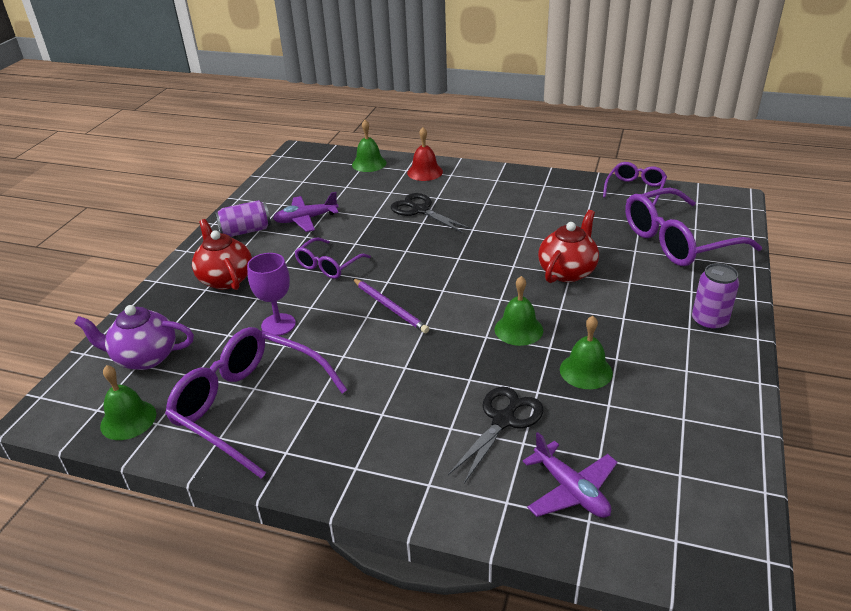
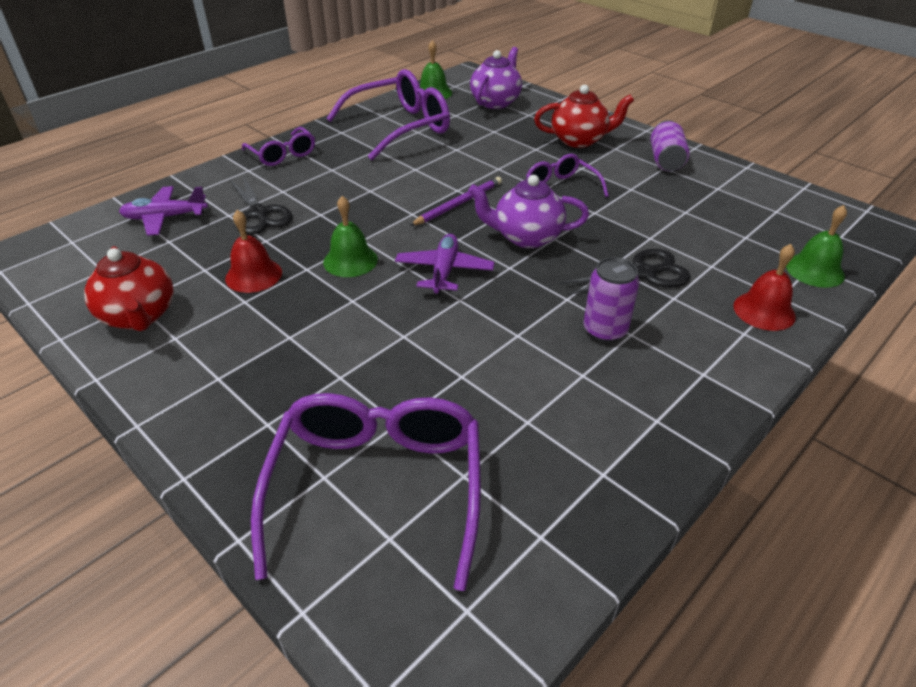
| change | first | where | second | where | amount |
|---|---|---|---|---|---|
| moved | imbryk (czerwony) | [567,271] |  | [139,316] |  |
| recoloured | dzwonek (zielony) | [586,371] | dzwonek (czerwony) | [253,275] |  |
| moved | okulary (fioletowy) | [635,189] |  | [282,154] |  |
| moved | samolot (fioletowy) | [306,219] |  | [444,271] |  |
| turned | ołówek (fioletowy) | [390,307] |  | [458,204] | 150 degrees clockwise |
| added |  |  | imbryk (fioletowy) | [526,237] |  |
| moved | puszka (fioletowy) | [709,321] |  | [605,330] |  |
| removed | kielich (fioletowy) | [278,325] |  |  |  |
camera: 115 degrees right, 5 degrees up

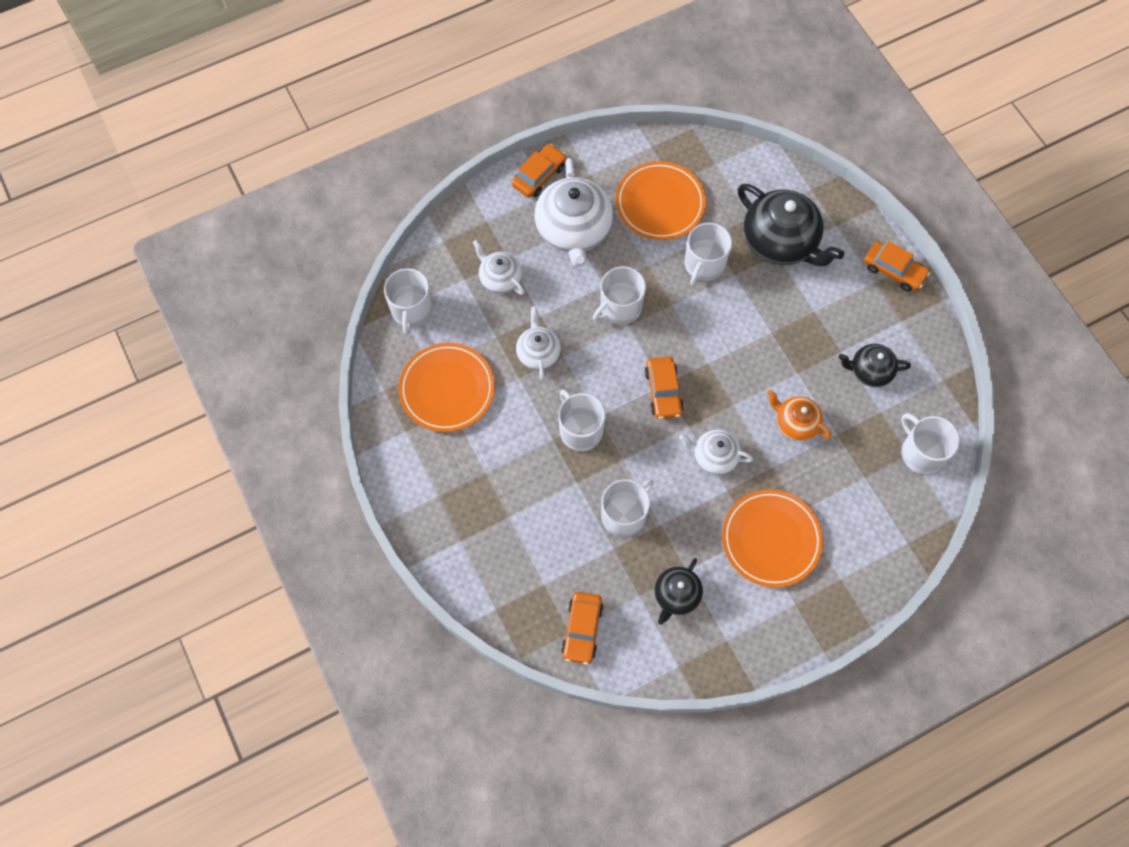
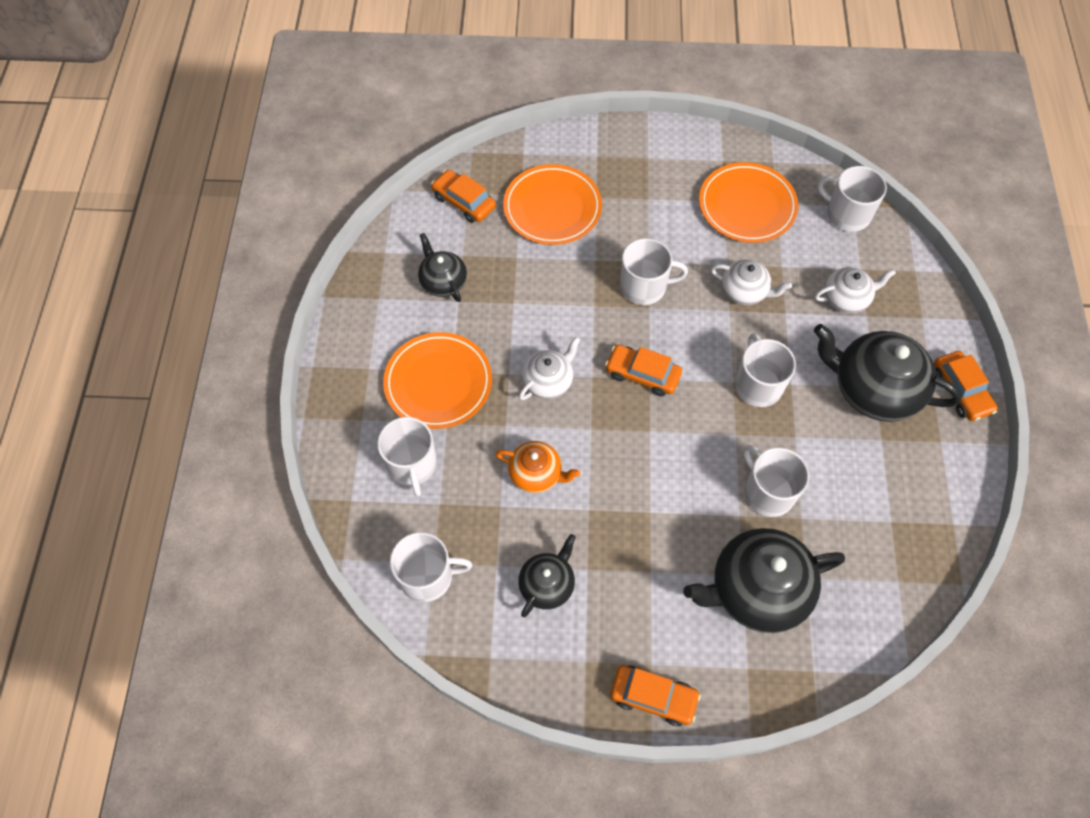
| change | first | where | second | where | amount |
|---|---|---|---|---|---|
| moved | kubek (biały) | [624,515] |  | [412,465] |  |
| turned | imbryk (pomarańczowy) | [795,423] |  | [536,474] | 45 degrees clockwise |
| moved | talerz (pomarańczowy) | [660,203] |  | [552,208] |  |
| turned | samochód (pomarańczowy) | [894,270] |  | [653,697] | 135 degrees counterclockwise |
| recoloured | imbryk (biały) | [574,230] | imbryk (czarny) | [873,389] |  |
camera: 120 degrees right, 5 degrees down

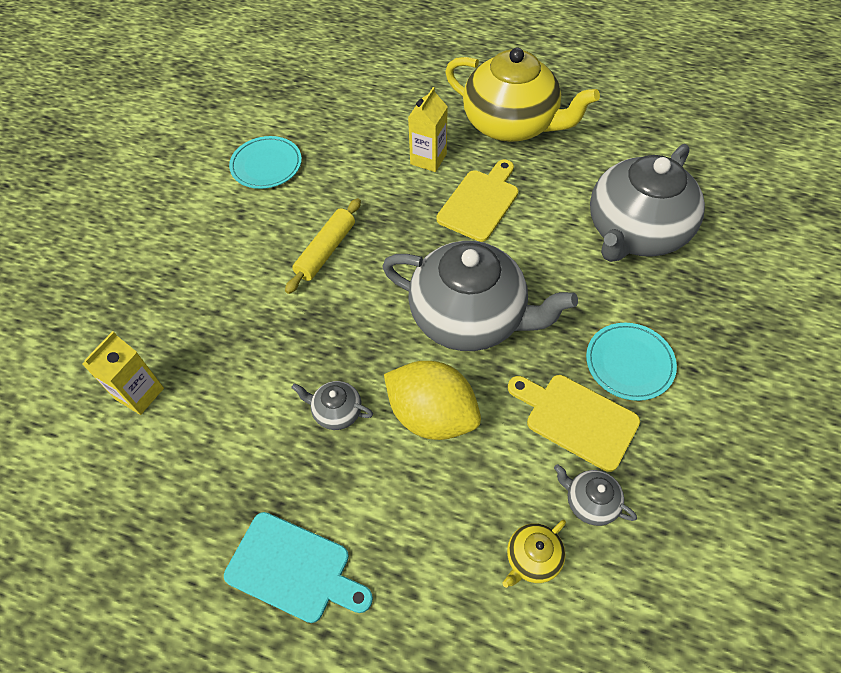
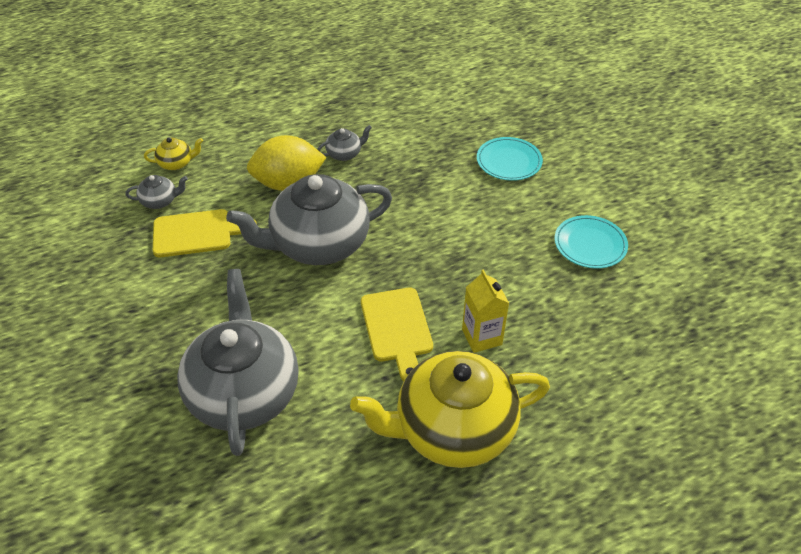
| change | first | where | second | where | amount |
|---|---|---|---|---|---|
| turned | imbryk (żółty) | [532,558] |  | [176,163] | 75 degrees clockwise |
| moved | talerz (turkusowy) | [629,363] |  | [509,161] |  |
| removed | karton mleka (żółty) | [139,393] |  |  |  |
| removed | deska do krojenia (turkusowy) | [293,568] |  |  |  |
| removed | wałek do ciasta (żółty) | [326,251] |  |  |  |
camera: 135 degrees right, 10 degrees down

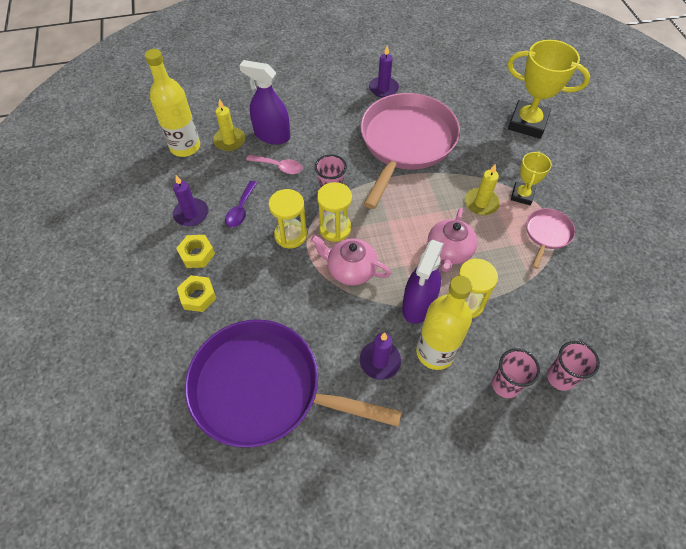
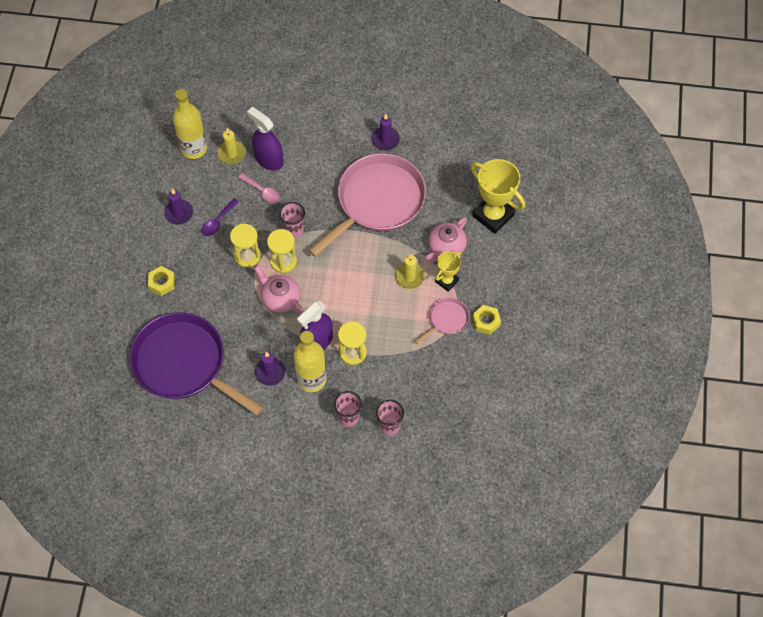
| change | first | where | second | where | amount |
|---|---|---|---|---|---|
| moved | imbryk (różowy) | [449,251] |  | [446,248] |  |
| moved | nakrętka (żółty) | [197,254] |  | [486,321] |  |
camera: 20 degrees right, 5 degrees up

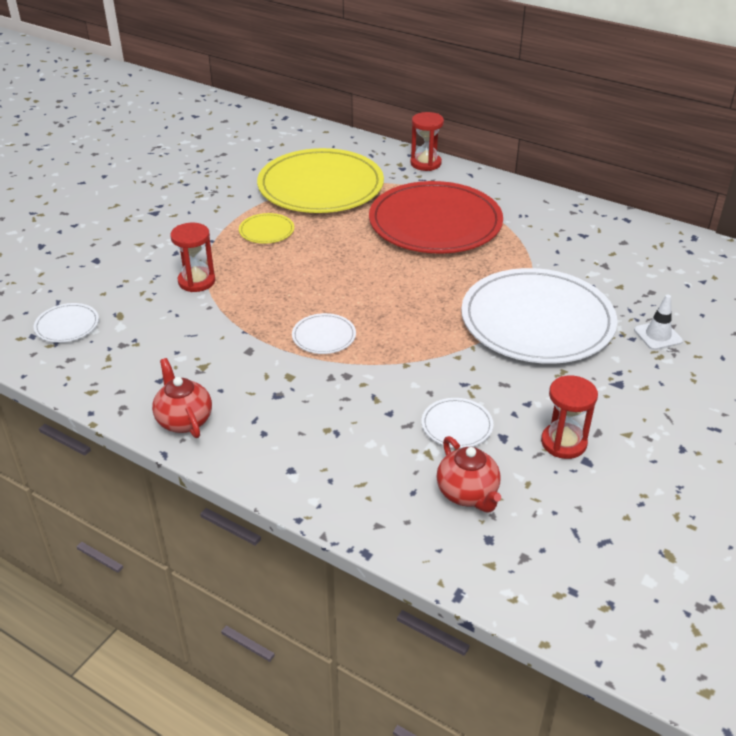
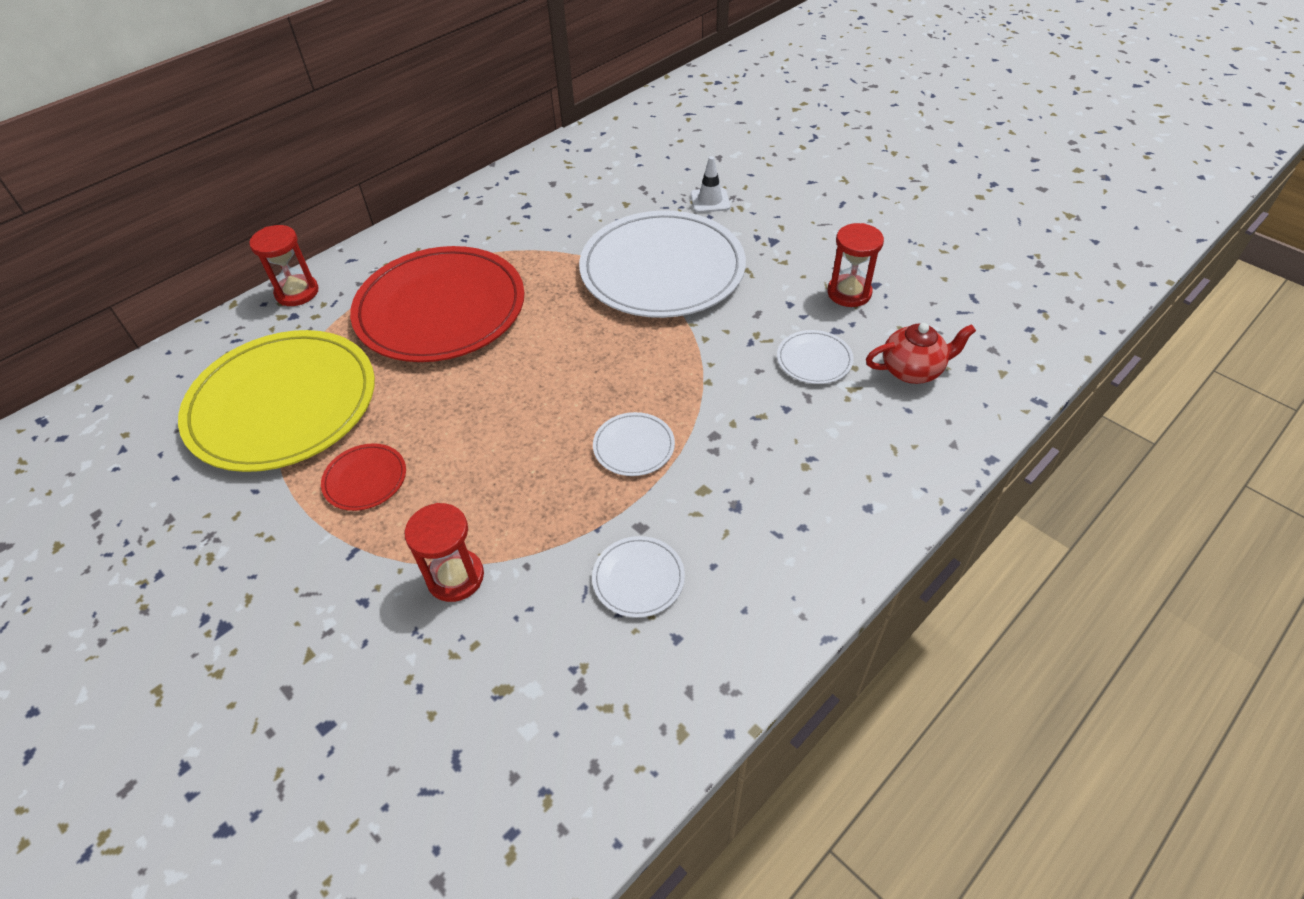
| change | first | where | second | where | amount |
|---|---|---|---|---|---|
| recoloured | talerz (żółty) | [266,231] | talerz (czerwony) | [365,479] |  |
| moved | talerz (biały) | [67,325] |  | [638,578] |  |
| removed | imbryk (czerwony) | [184,420] |  |  |  |
camera: 75 degrees left, 10 degrees up

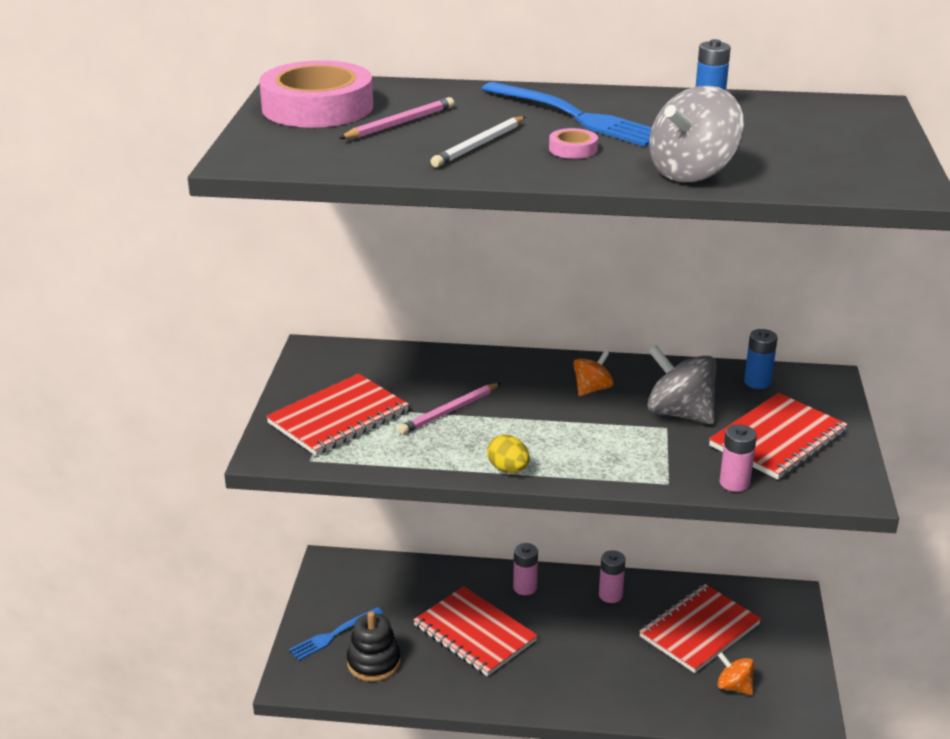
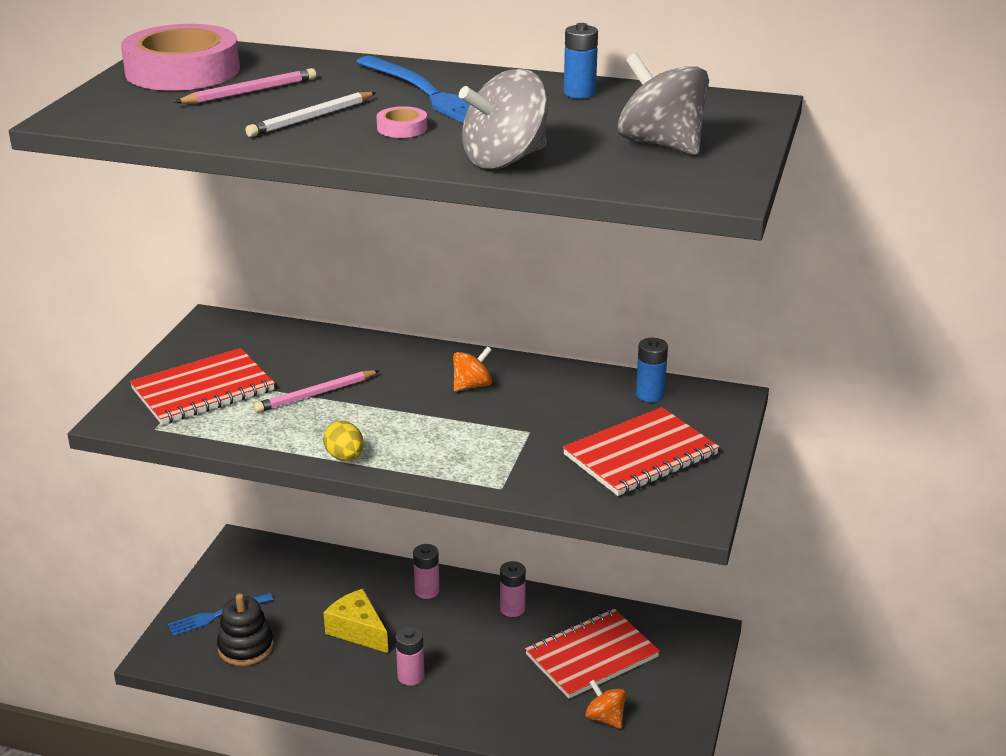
| change | first | where | second | where | amount |
|---|---|---|---|---|---|
| replaced | zeszyt (czerwony) | [474,633] | ser (żółty) | [358,631] |  |
| moved | bateria (różowy) | [734,483] |  | [411,676] |  |
| moved | bączek (szary) | [679,413] |  | [661,144] |  |
camera: 10 degrees right, 0 degrees up

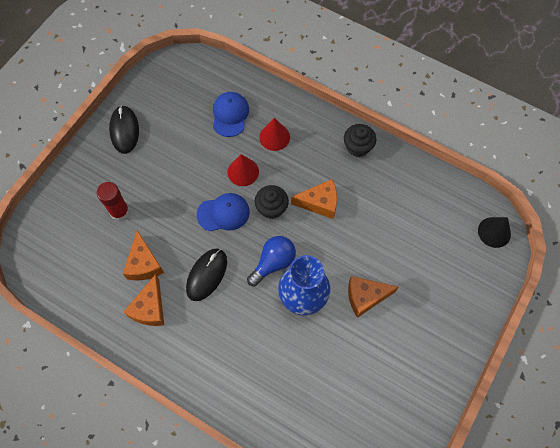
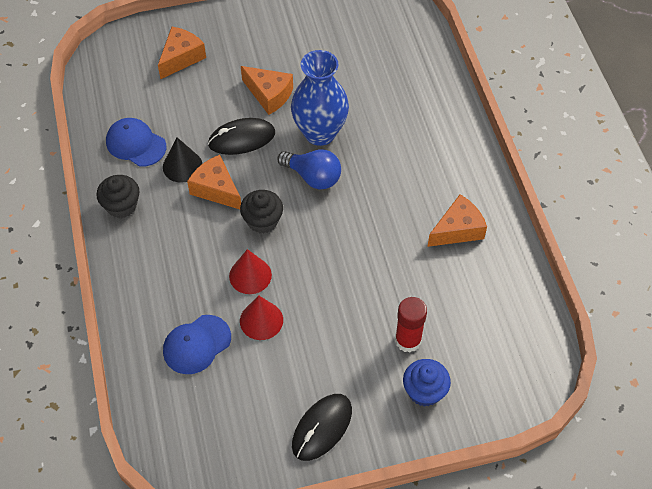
| change | first | where | second | where | amount |
|---|---|---|---|---|---|
| moved | czapka (niebieski) | [223,213] |  | [135,144] |  |
| moved | ser (pomarańczowy) | [144,264] |  | [181,58] |  |
| moved | stożek (czarny) | [494,232] |  | [182,166] |  |
| moved | myszka (czarny) | [207,275] |  | [242,139] |  |
| moved | stożek (czerwony) | [274,137] |  | [261,320] |  |
| turned | żarówka (niebieski) | [273,263] |  | [313,177] | 150 degrees counterclockwise |
| added |  |  | muffinka (niebieski) | [424,391] |  |
camera: 135 degrees left, 10 degrees down

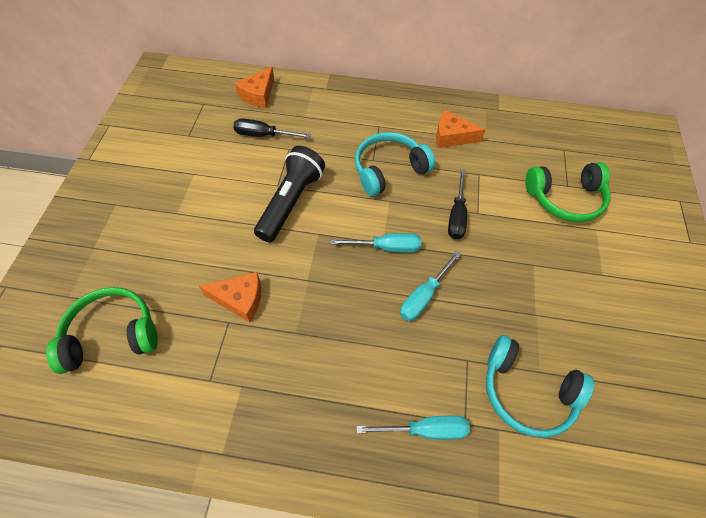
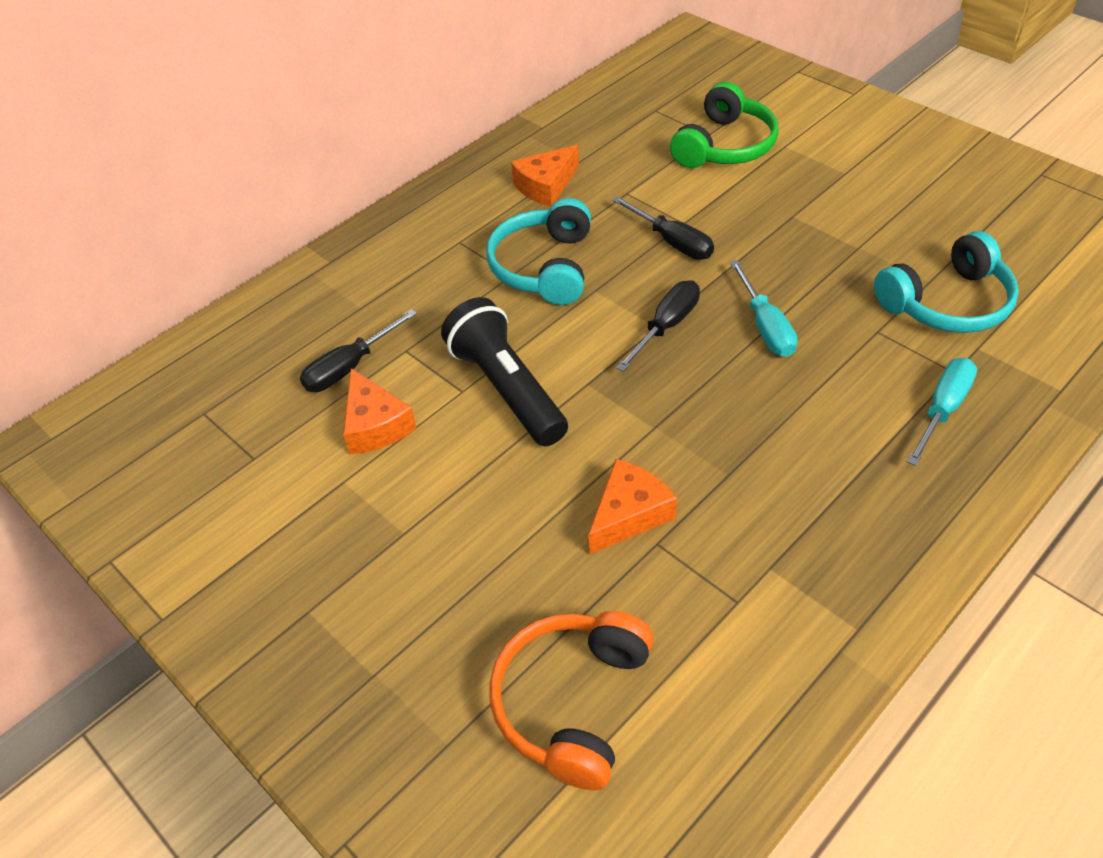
| change | first | where | second | where | amount |
|---|---|---|---|---|---|
| moved | ser (pomarańczowy) | [258,95] |  | [375,425] |  |
| recoloured | słuchawki (zielony) | [112,335] | słuchawki (pomarańczowy) | [572,702] |  |
| recoloured | śrubokręt (turkusowy) | [386,247] | śrubokręt (czarny) | [666,326] |  |
camera: 50 degrees left, 10 degrees down

